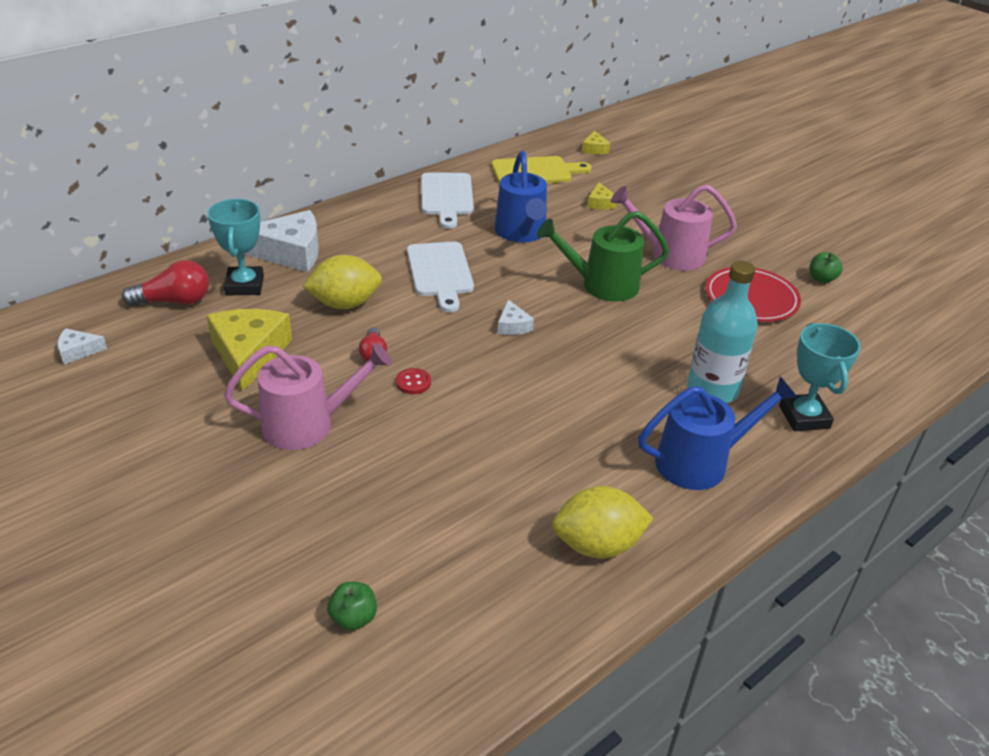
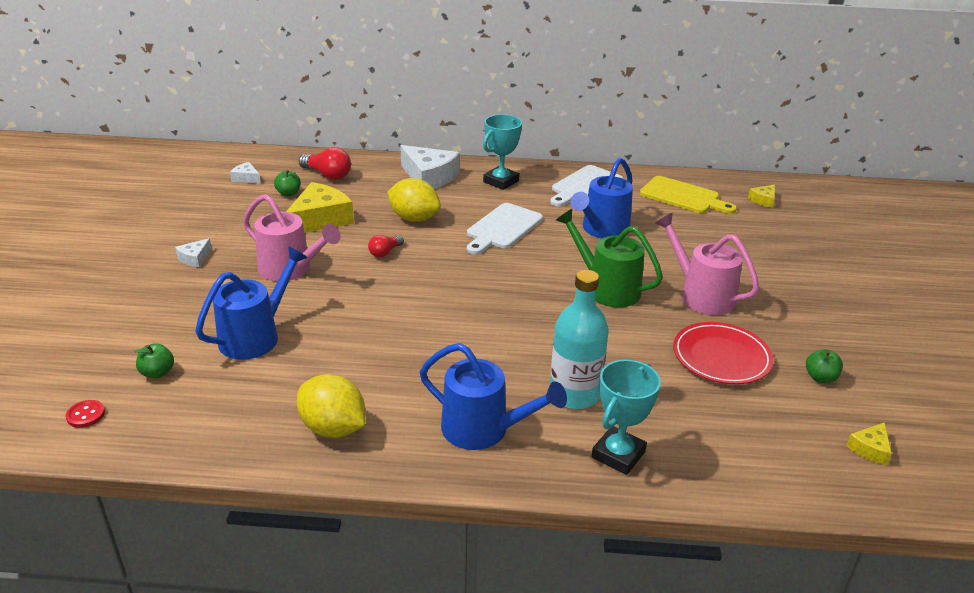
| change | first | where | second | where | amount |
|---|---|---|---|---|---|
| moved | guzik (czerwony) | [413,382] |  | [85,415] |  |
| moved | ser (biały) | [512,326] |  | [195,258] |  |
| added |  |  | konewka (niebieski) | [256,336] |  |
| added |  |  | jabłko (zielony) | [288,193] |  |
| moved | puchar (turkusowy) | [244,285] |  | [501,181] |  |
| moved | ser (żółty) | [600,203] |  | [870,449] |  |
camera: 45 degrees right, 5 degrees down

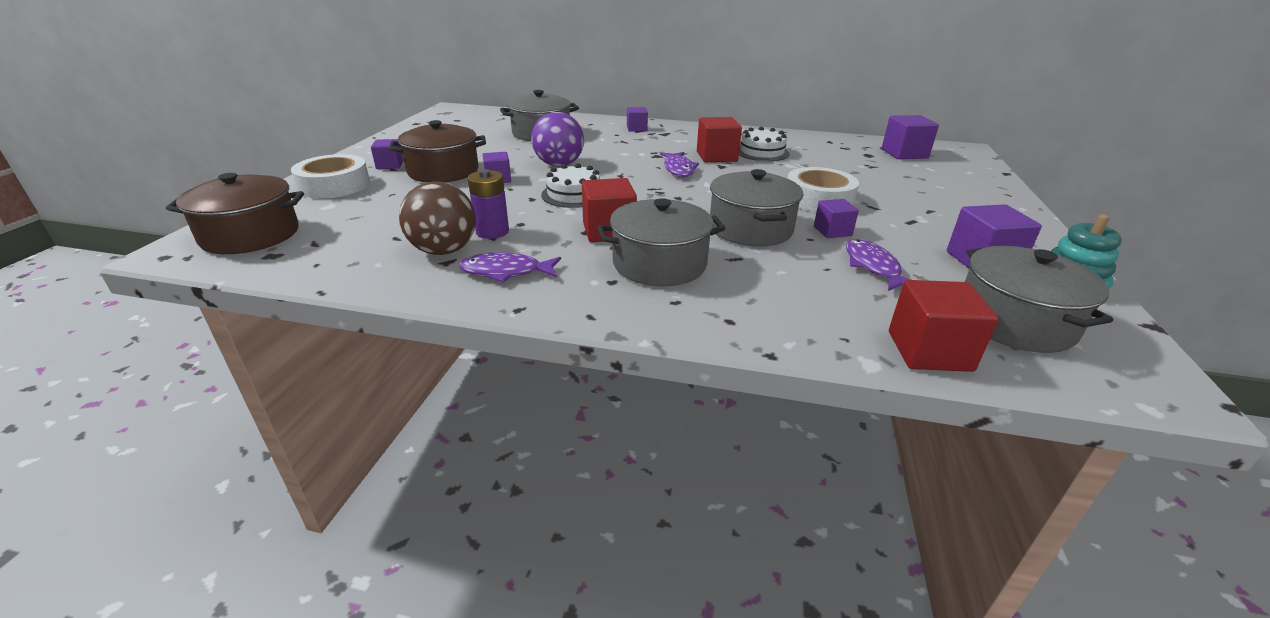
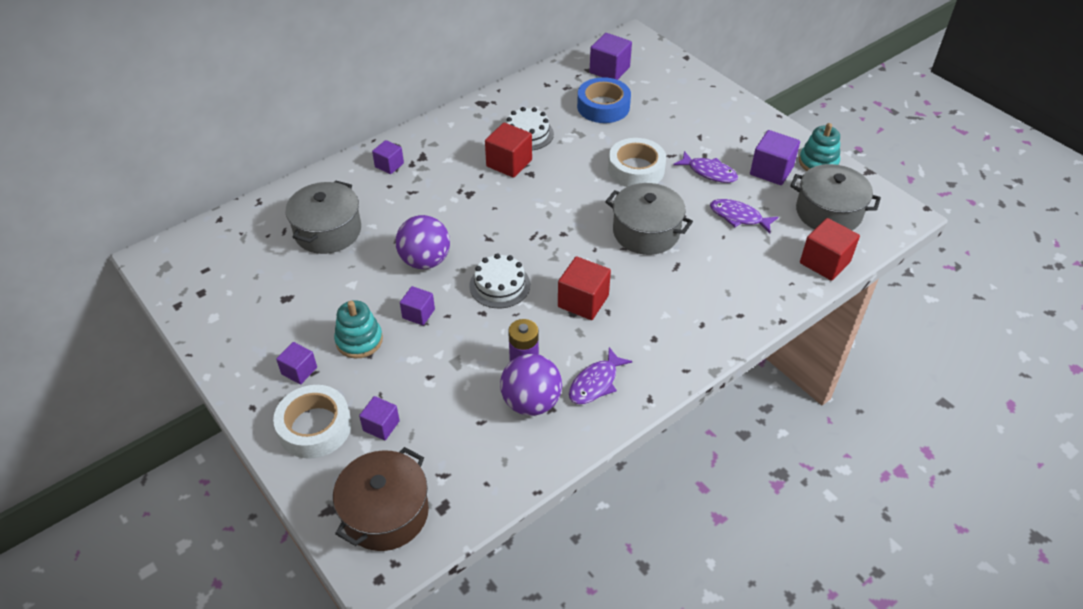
| change | first | where | second | where | amount |
|---|---|---|---|---|---|
| replaced | garnek (brązowy) | [443,171] | zabawka nakładanka (turkusowy) | [359,340] |  |
| moved | sześcian (fioletowy) | [832,231] |  | [381,426] |  |
| recoloured | piłka (brązowy) | [444,250] | piłka (fioletowy) | [531,402] |  |
| added |  |  | taśma klejąca (niebieski) | [603,106] |  |
| moved | ryba (fioletowy) | [679,169] |  | [709,172] |  |
| removed | garnek (szary) | [659,264] |  |  |  |
camera: 50 degrees left, 15 degrees up

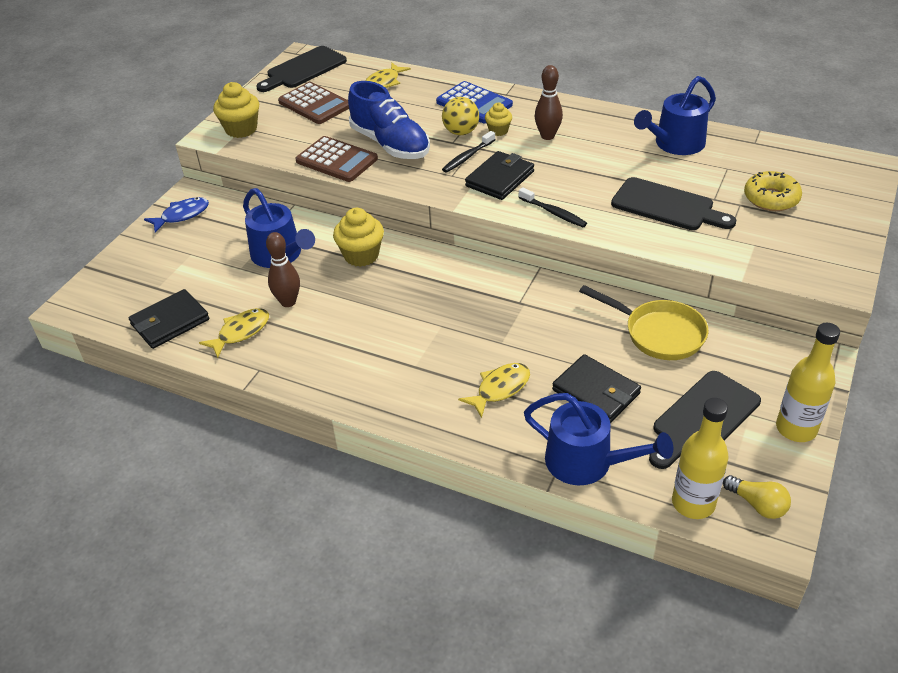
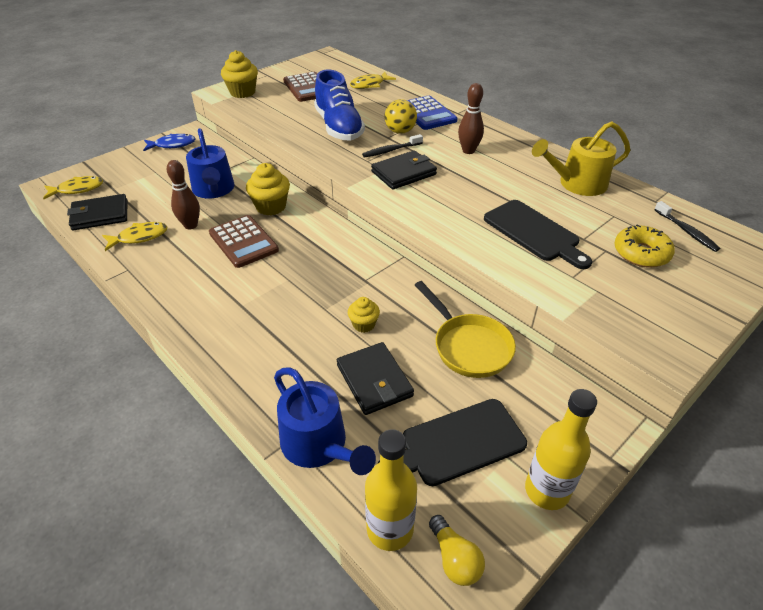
| change | first | where | second | where | amount |
|---|---|---|---|---|---|
| moved | ryba (żółty) | [500,389] |  | [77,189] |  |
| moved | kalkulator (brązowy) | [337,160] |  | [243,242] |  |
| moved | muffinka (żółty) | [498,131] |  | [364,324] |  |
| recoloured | konewka (niebieski) | [675,144] | konewka (żółty) | [577,184] |  |
| moved | szczoteczka do zębów (czarny) | [554,213] |  | [686,231] |  |
| removed | deska do krojenia (czarny) | [303,69] |  |  |  |
camera: 20 degrees right, 0 degrees up

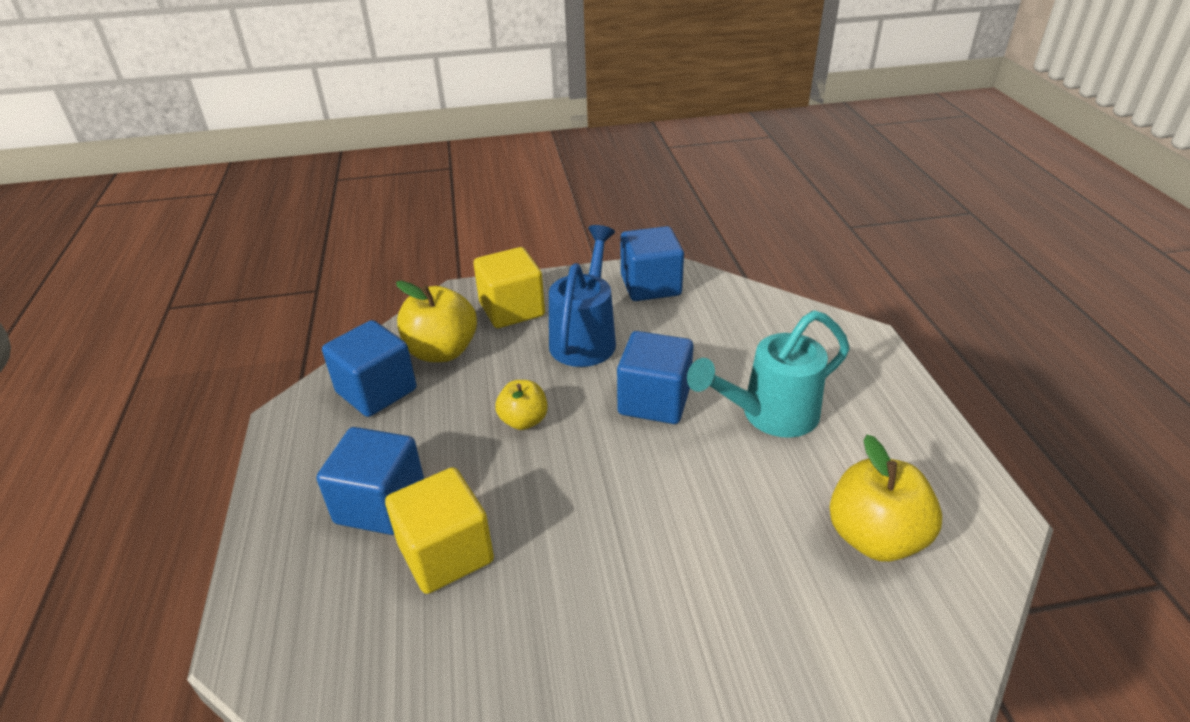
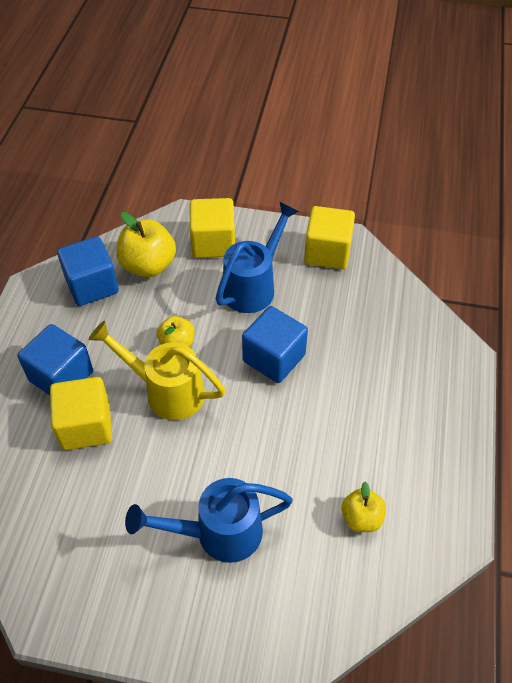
| change | first | where | second | where | amount |
|---|---|---|---|---|---|
| added |  |  | konewka (żółty) | [166,391] |  |
| added |  |  | konewka (niebieski) | [218,533] |  |
| recoloured | sześcian (niebieski) | [650,285] | sześcian (żółty) | [327,252] |  |
| resized | jabłko (żółty) | [875,537] |  | [361,518] | x0.60 |
| removed | konewka (turkusowy) | [770,415] |  |  |  |
camera: 20 degrees right, 15 degrees up

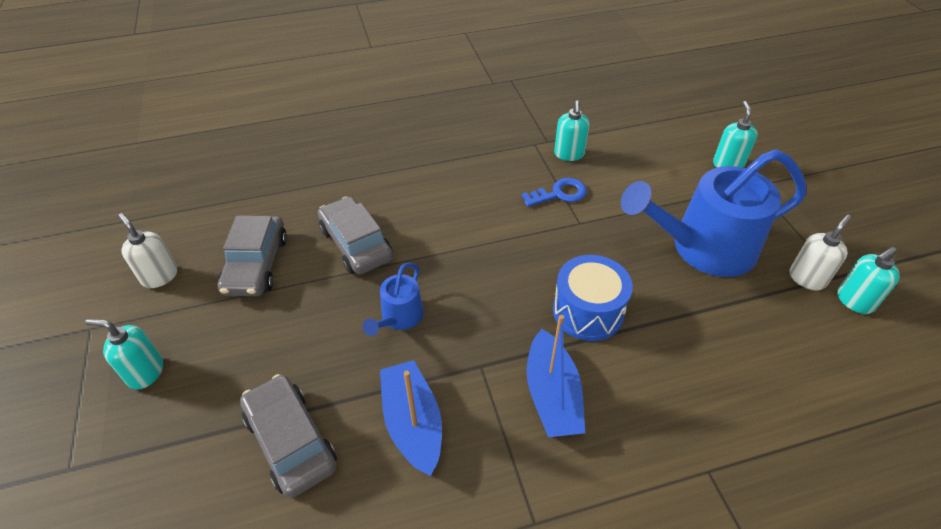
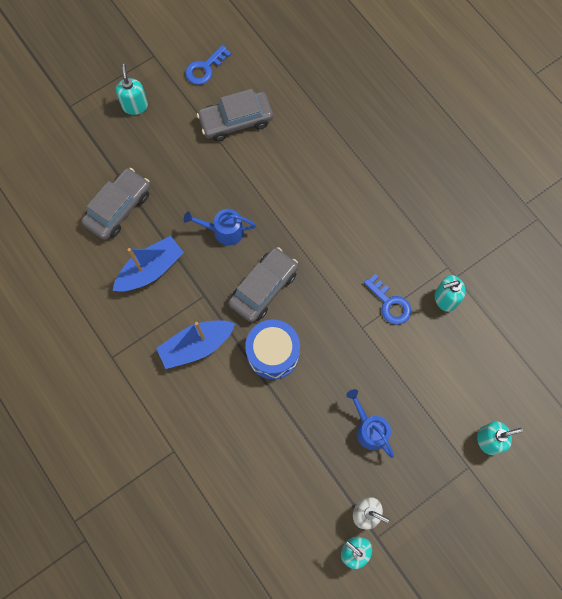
| change | first | where | second | where | amount |
|---|---|---|---|---|---|
| replaced | dozownik mydła (biały) | [160,276] | klucz (niebieski) | [205,68] |  |
| moved | samochód (szary) | [356,244] |  | [263,288] |  |
| resized | konewka (niebieski) | [704,248] |  | [369,429] | x0.47 |
camera: 70 degrees right, 25 degrees up

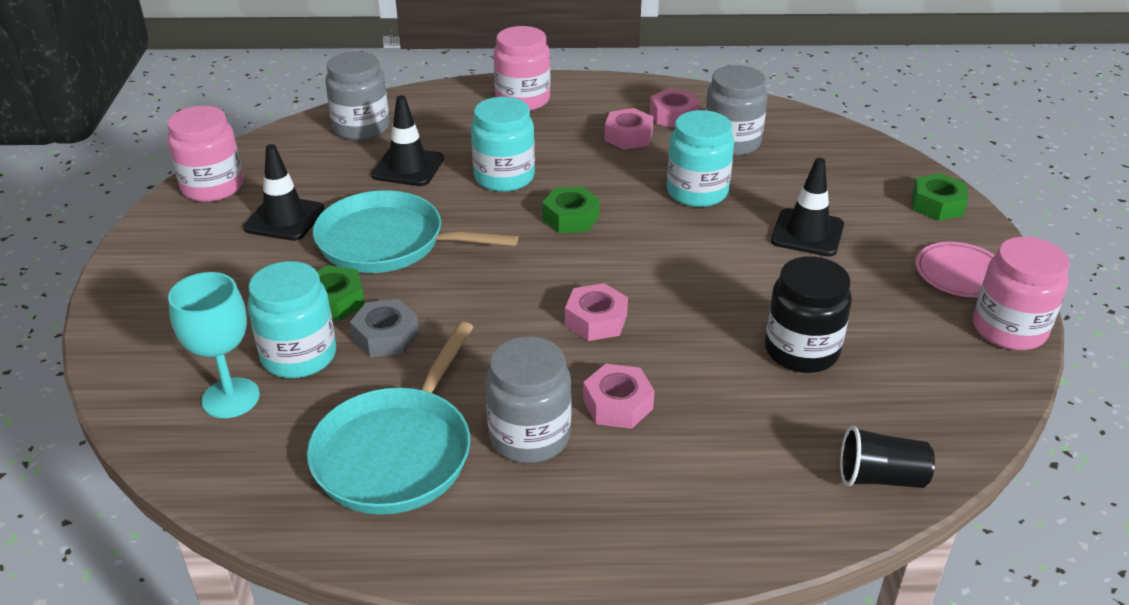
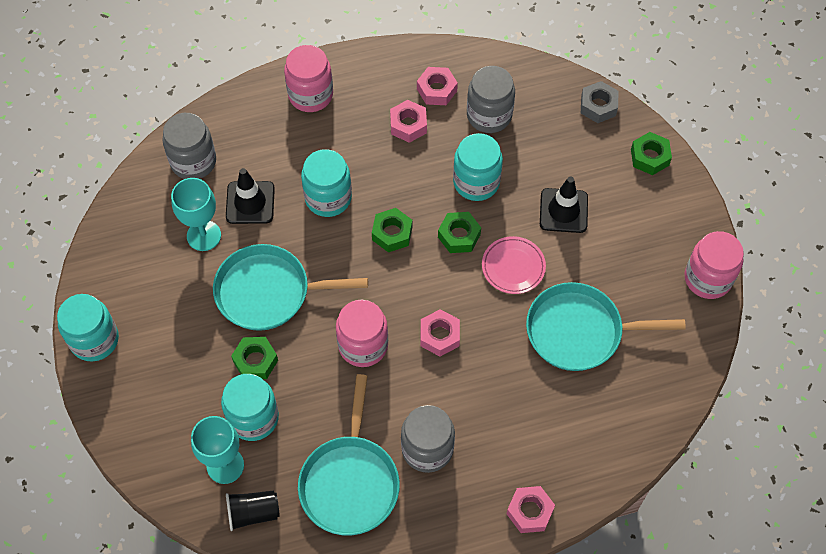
| change | first | where | second | where | amount |
|---|---|---|---|---|---|
| added |  |  | słoik (turkusowy) | [94,340] |  |
| added |  |  | kielich (turkusowy) | [204,235] |  |
| moved | szklanka (czarny) | [880,478] |  | [253,513] |  |
| moved | słoik (różowy) | [212,187] |  | [363,345] |  |
| added |  |  | nakrętka (zielony) | [459,236] |  |
| moved | talerz (różowy) | [960,274] |  | [513,267] |  |
| moved | nakrętka (różowy) | [618,404] |  | [530,512] |  |
| replaced | słoik (czarny) | [801,351] | patelnia (turkusowy) | [579,331] |  |
| moved | nakrętka (szary) | [386,336] |  | [598,106] |  |
| removed | pachołek (czarny) | [284,219] |  |  |  |
camera: 15 degrees left, 25 degrees up

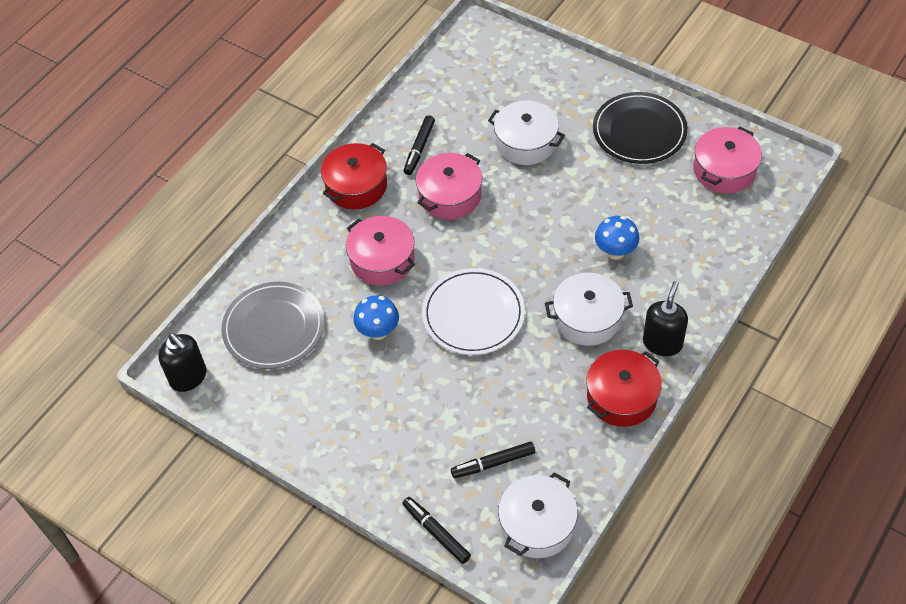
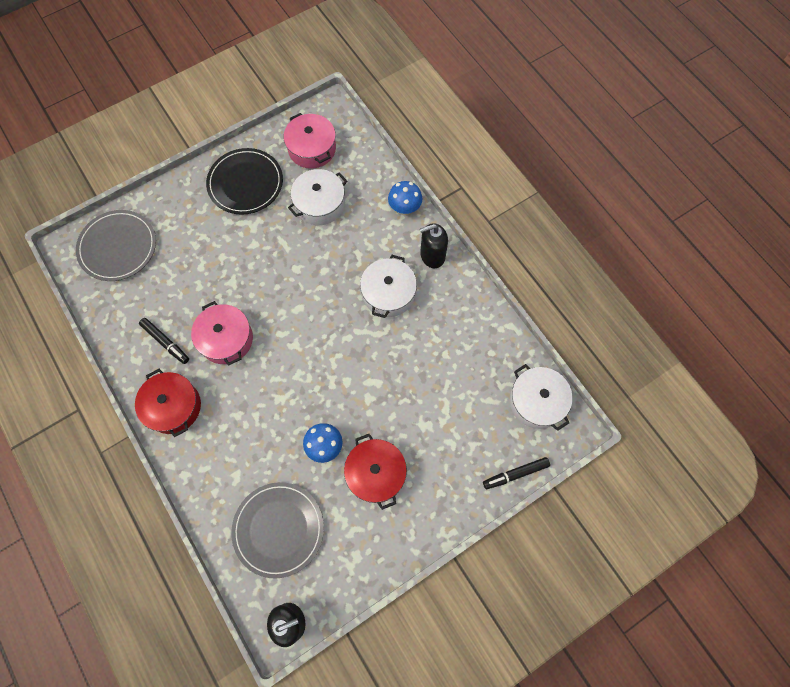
| change | first | where | second | where | amount |
|---|---|---|---|---|---|
| added |  |  | talerz (szary) | [118,247] |  |
| moved | garnek (biały) | [526,142] |  | [320,204] |  |
| moved | garnek (czerwony) | [621,397] |  | [376,473] |  |
| moved | grzyb (niebieski) | [615,252] |  | [404,208] |  |
| turned | dozownik mydła (czarny) | [662,343] |  | [432,256] | 60 degrees counterclockwise |
| removed | garnek (różowy) | [382,260] |  |  |  |
| removed | talerz (biały) | [473,314] |  |  |  |
| removed | flamaster (czarny) | [493,463] |  |  |  |
camera: 70 degrees left, 15 degrees up

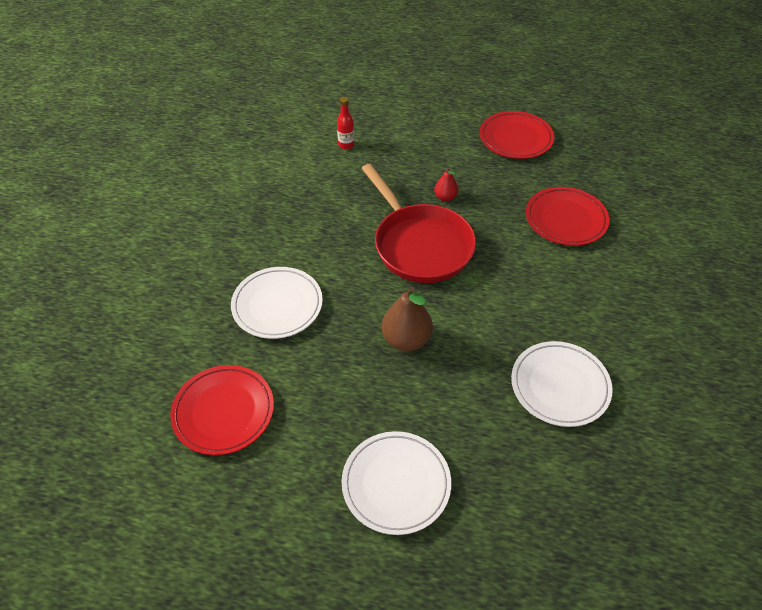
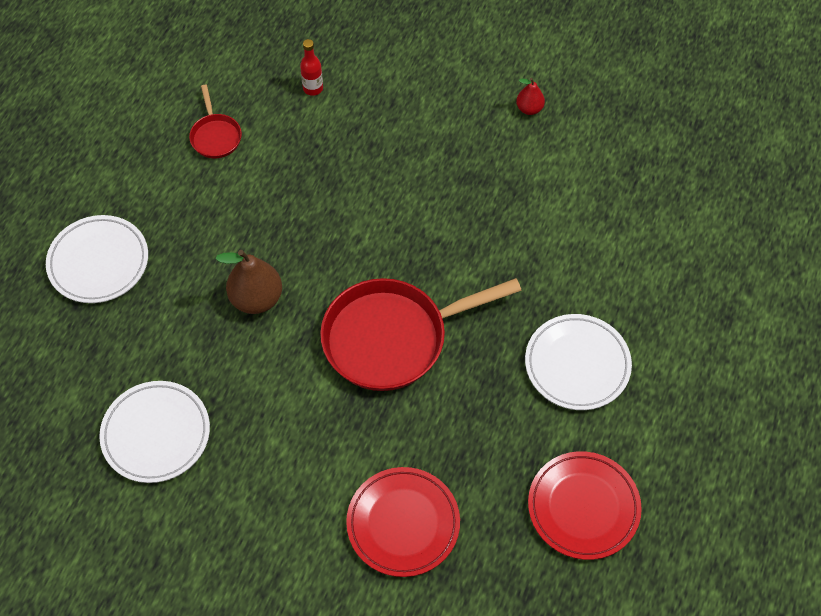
| change | first | where | second | where | amount |
|---|---|---|---|---|---|
| replaced | talerz (czerwony) | [223,412] | patelnia (czerwony) | [215,136] |  |
| moved | butelka (czerwony) | [346,145] |  | [313,88] |  |
| moved | gruszka (czerwony) | [445,197] |  | [529,109] |  |
| moved | talerz (biały) | [277,305] |  | [577,364] |  |
camera: 100 degrees right, 10 degrees up

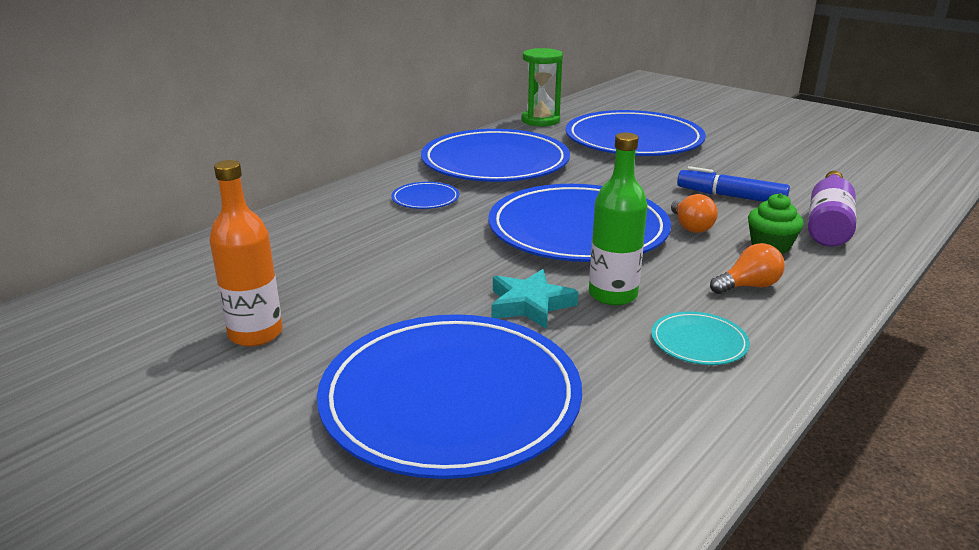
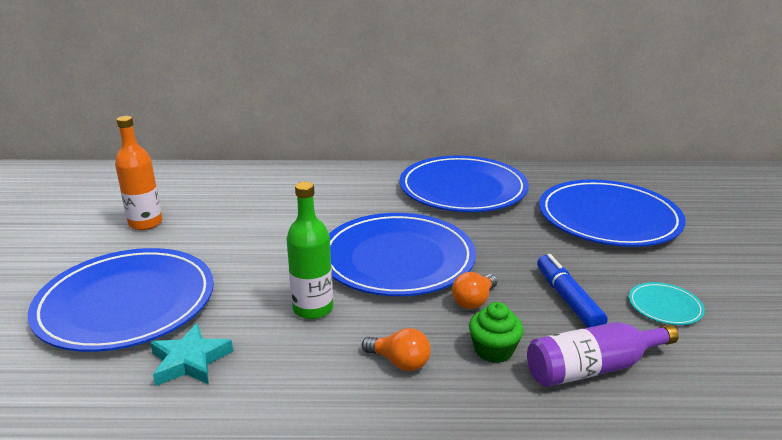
| change | first | where | second | where | amount |
|---|---|---|---|---|---|
| moved | gwiazda (turkusowy) | [530,305] |  | [190,361] |  |
| moved | talerz (turkusowy) | [699,342] |  | [665,306] |  |
| removed | talerz (niebieski) | [425,199] |  |  |  |
| removed | klepsydra (zielony) | [540,120] |  |  |  |
camera: 50 degrees right, 0 degrees up

